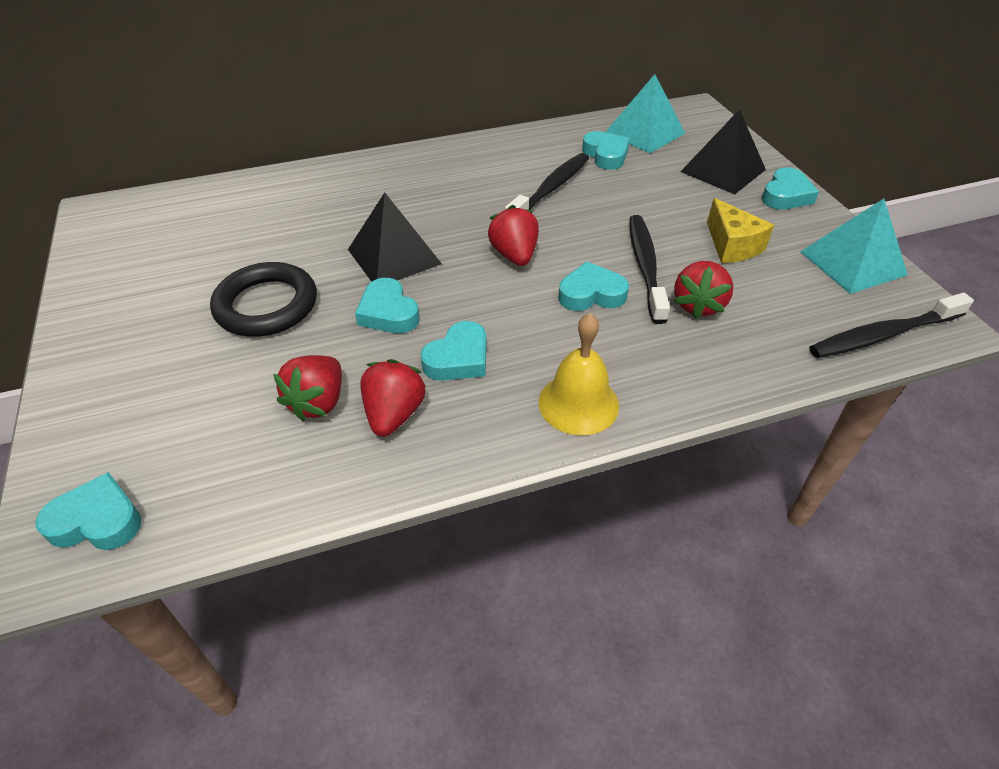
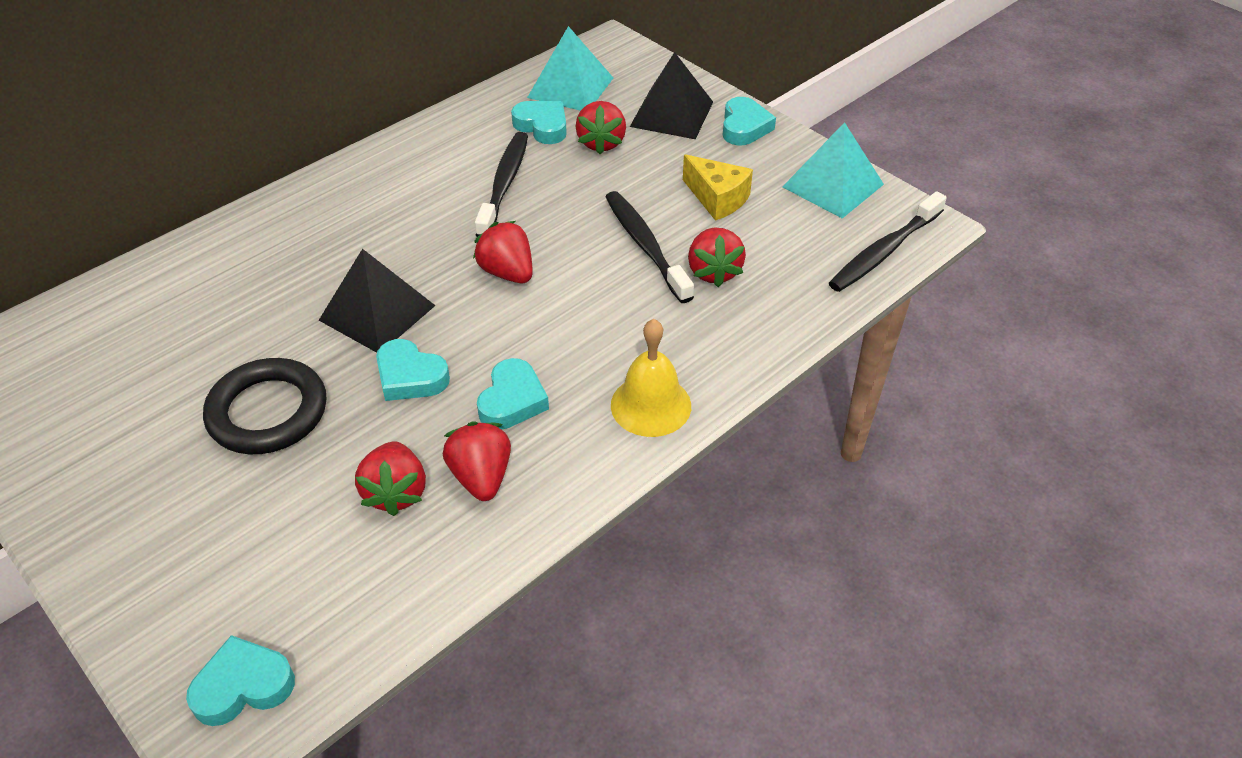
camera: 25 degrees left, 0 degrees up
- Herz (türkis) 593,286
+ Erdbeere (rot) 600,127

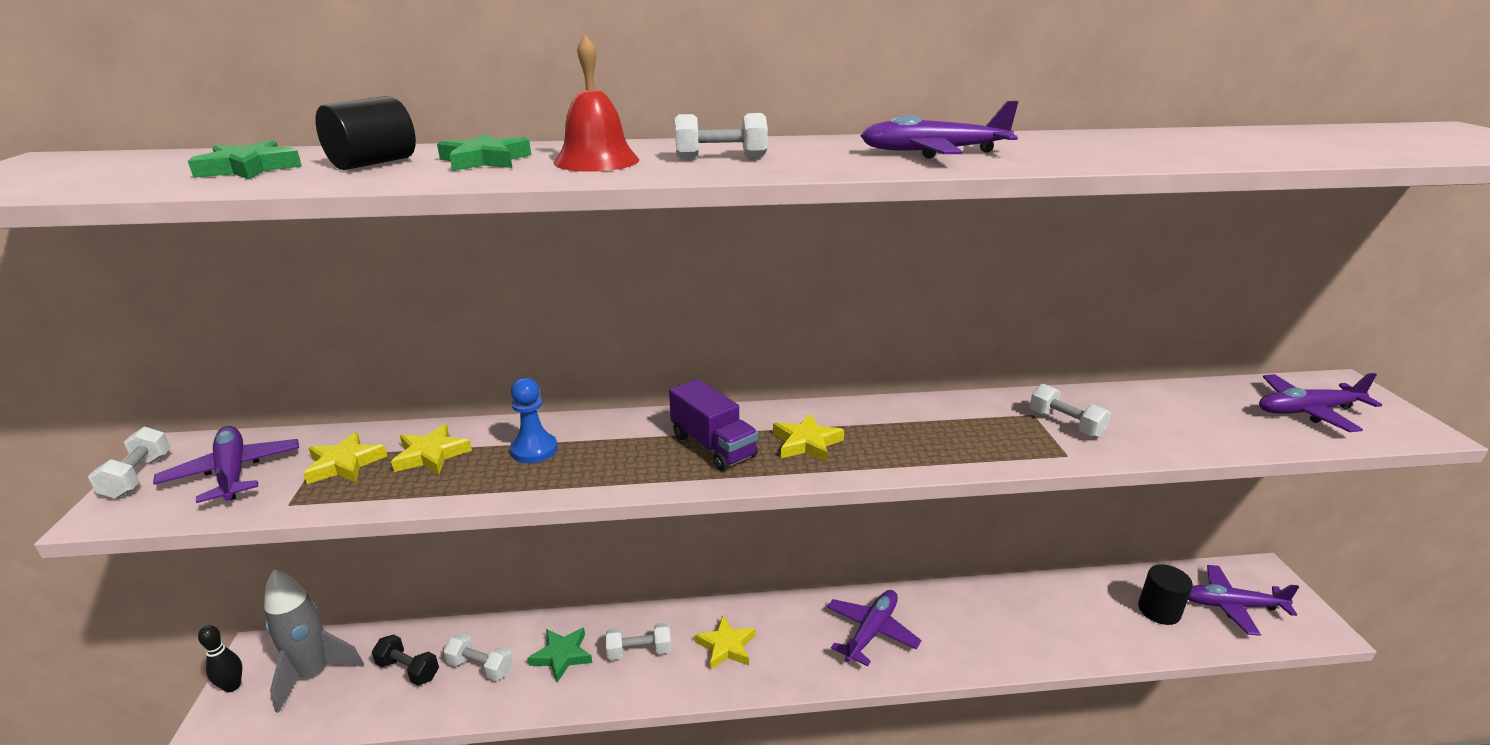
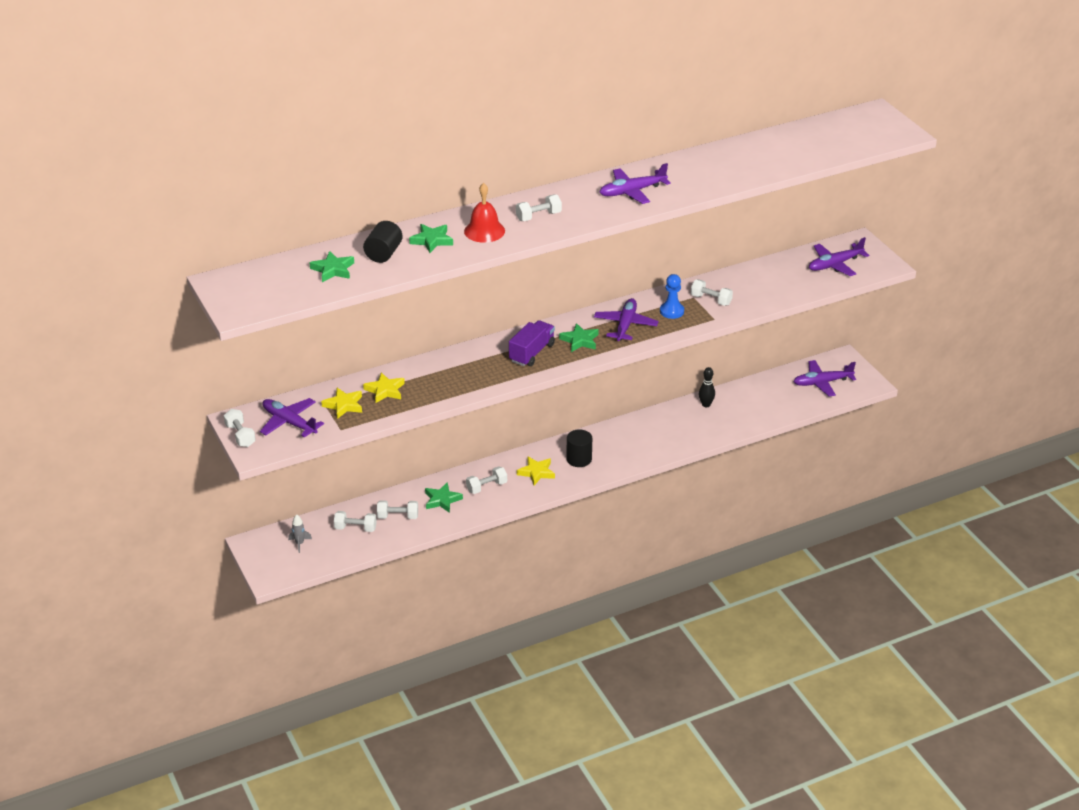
camera: 20 degrees left, 10 degrees up
~ Bowlingkegel (schwarz) 220,658 to 707,387
~ Rakete (grau) 314,641 = 300,533 x0.46
~ Hantel (schwarz) 405,660 to Hantel (weiß) 355,521
~ Bauer (blau) 534,420 to 672,296
~ Lastwagen (lila) 713,425 = 532,343 90 degrees counterclockwise
~ Stern (gelb) 808,438 to Stern (grün) 579,337
~ Flugzeug (lila) 874,628 to 626,319
~ Vollzylinder (schwarz) 1165,594 to 579,448

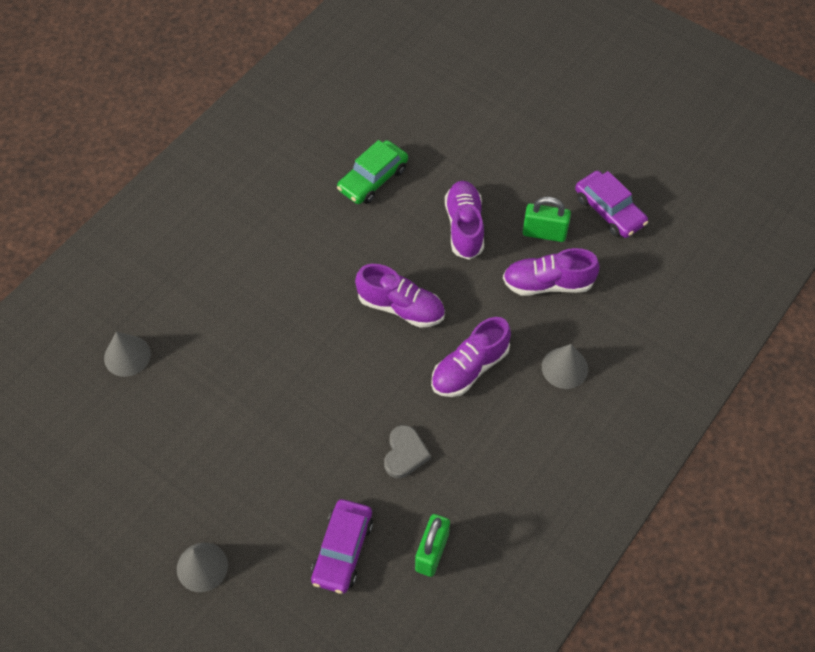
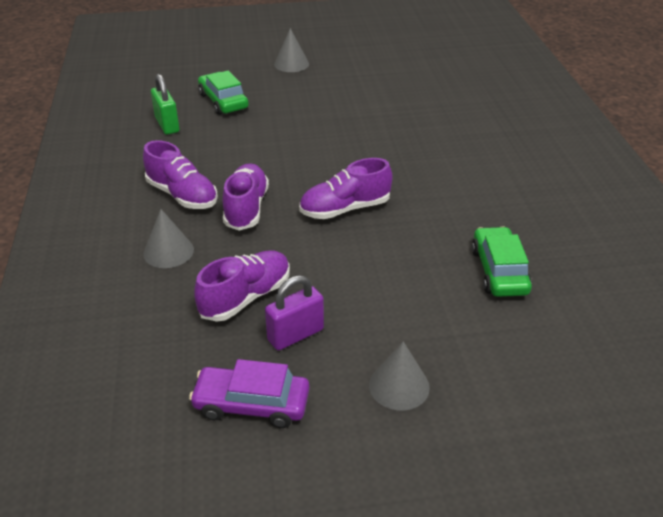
camera: 135 degrees right, 20 degrees down
~ Kegel (grau) 127,354 to 399,375
~ Auto (lila) 342,546 to Auto (grün) 223,93
- Herz (grau) 407,451
~ Schuh (lila) 464,220 to 180,174
~ Vorhängeschloss (grün) 547,219 to Vorhängeschloss (lila) 294,312

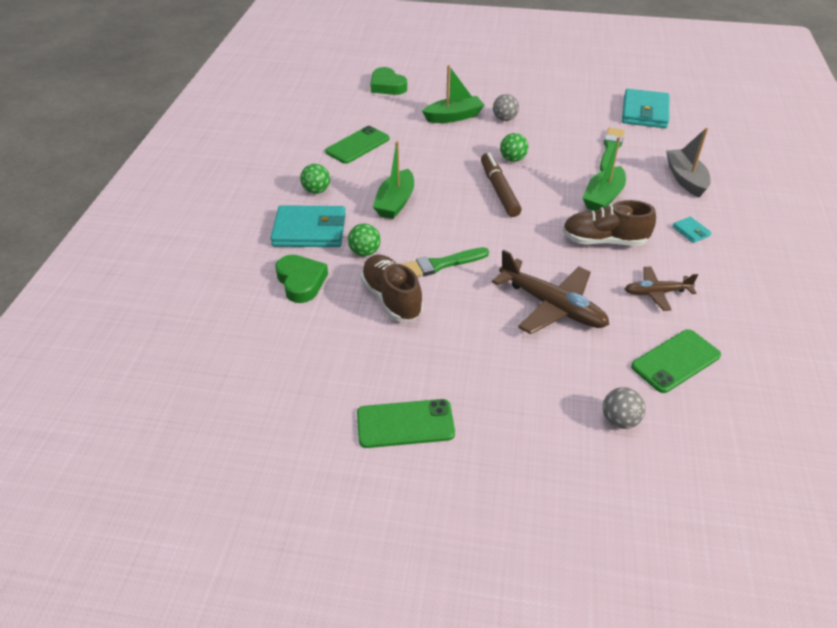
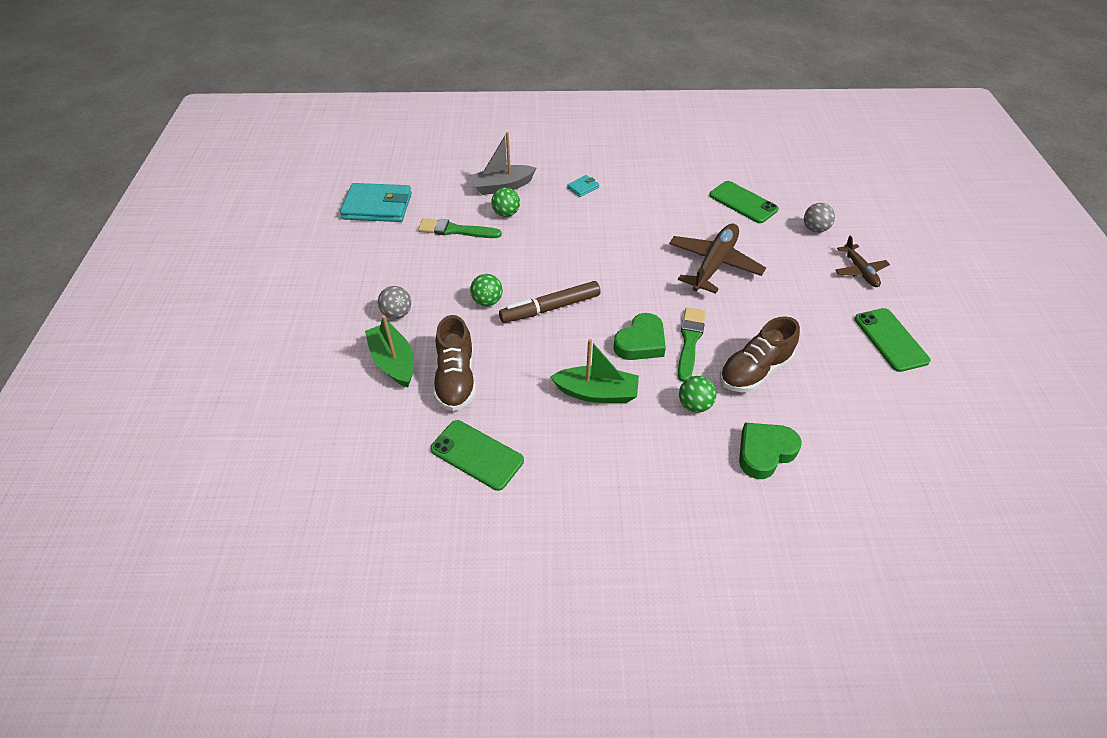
camera: 100 degrees left, 5 degrees up
- Geldbörse (türkis) 308,226
~ Ball (grün) 315,179 to 505,202
~ Herz (grün) 388,81 to 639,336
~ Pinsel (grün) 445,262 = 692,345 135 degrees counterclockwise
~ Schuh (braun) 609,223 to 454,363
- Boot (grün) 604,174
~ Flugzeug (braun) 661,288 to 862,261

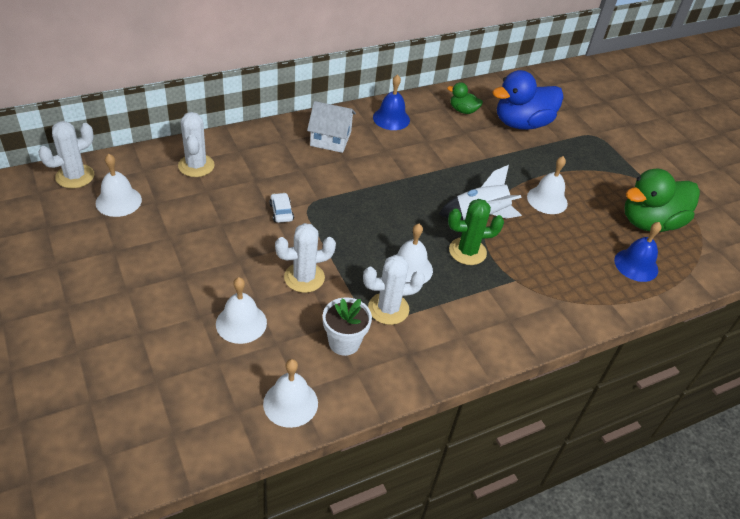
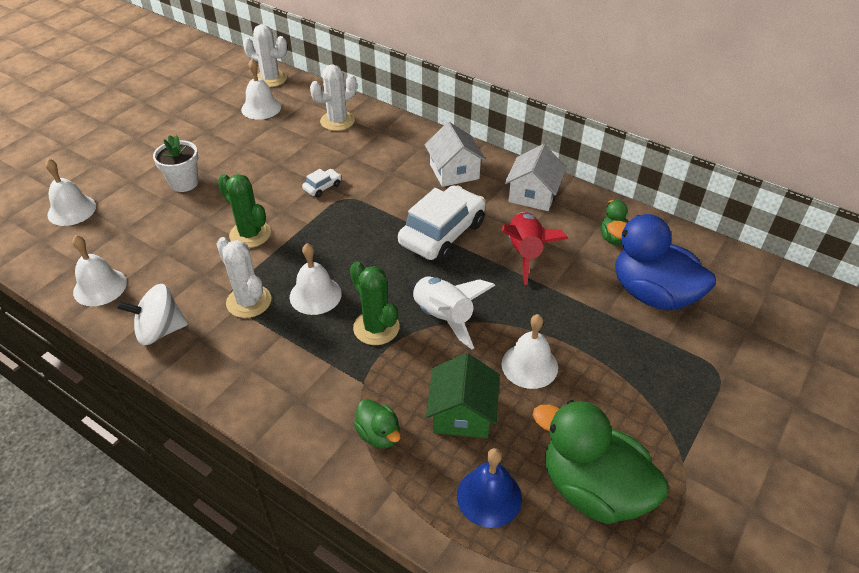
camera: 65 degrees right, 0 degrees up
~ Glocke (weiß) 241,310 to 70,192
~ Kaktus (weiß) 305,258 to Kaktus (grün) 244,211
~ Blumentopf (weiß) 347,326 to 175,163
~ Glocke (blau) 391,102 to Haus (weiß) 536,177
+ Kreisel (weiß) 152,315
+ Ente (grün) 377,423
+ Auto (weiß) 442,223
+ Haus (grün) 463,395
+ Rakete (rot) 535,248

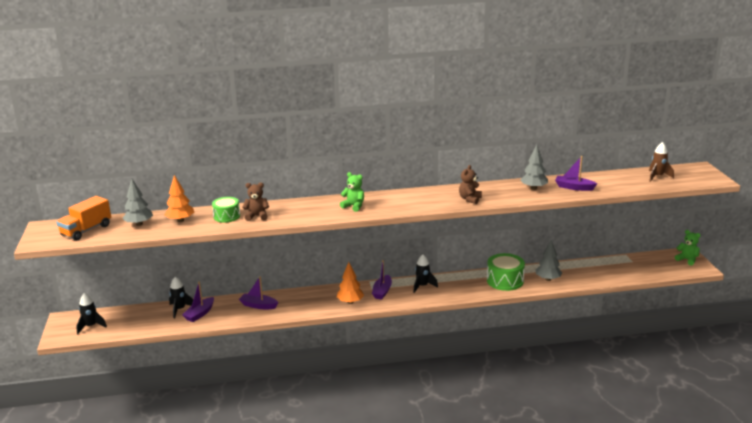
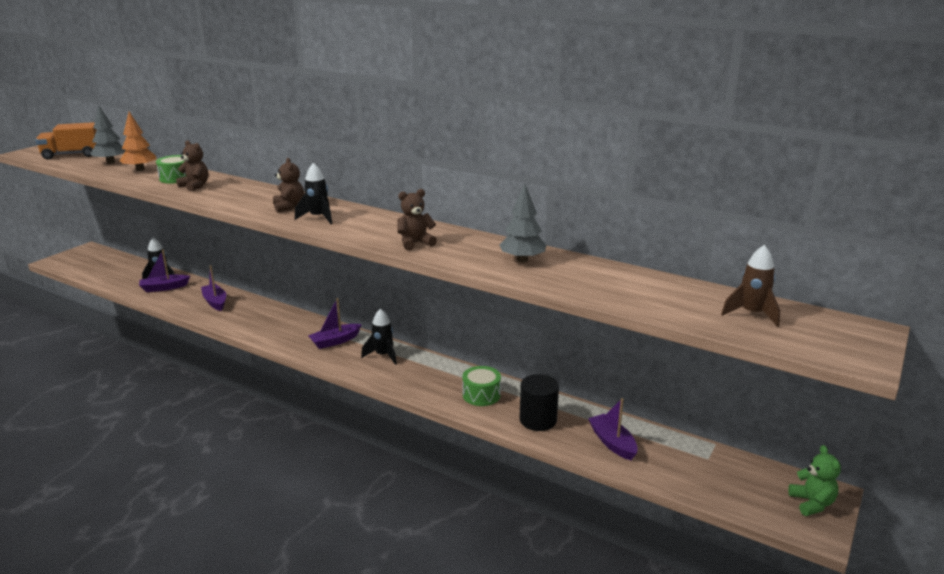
camera: 40 degrees right, 0 degrees up
~ Rakete (schwarz) 91,313 to 314,193
- Baum (orange) 350,283
~ Teddybär (grün) 352,192 to Teddybär (braun) 288,185
~ Trommel (grün) 506,272 = 481,386 x0.66
~ Baum (grau) 549,260 to Vollzylinder (schwarz) 539,402
~ Boot (lila) 576,173 to 613,429

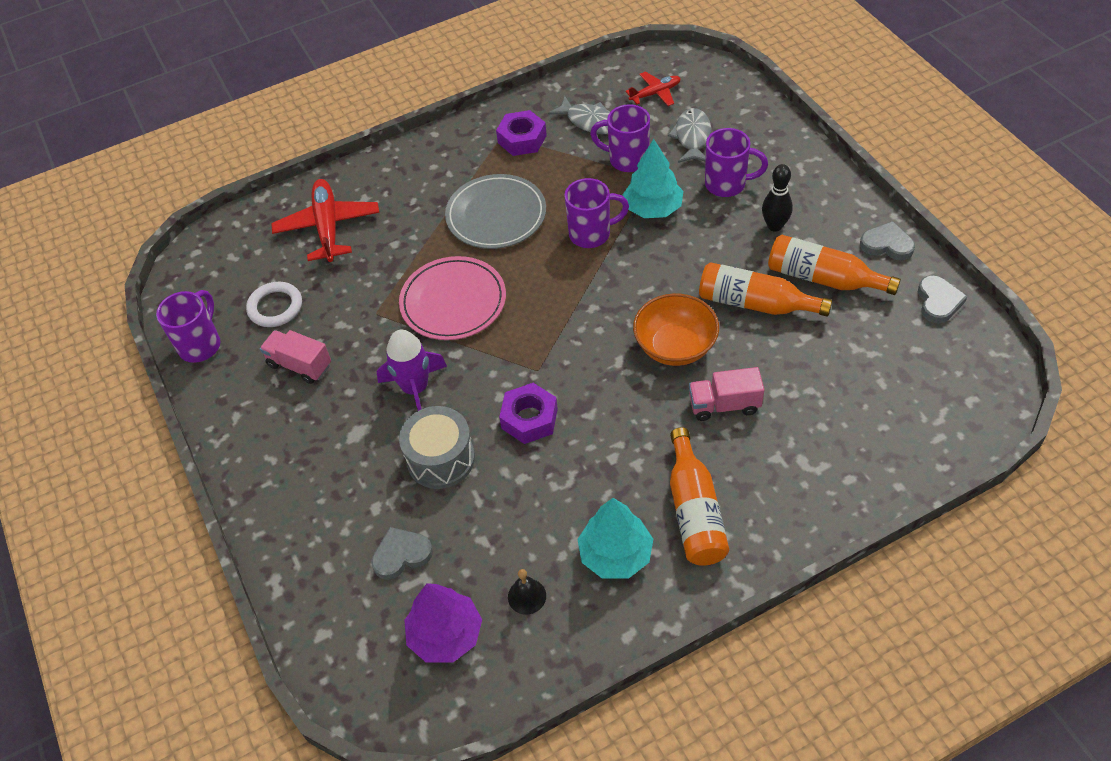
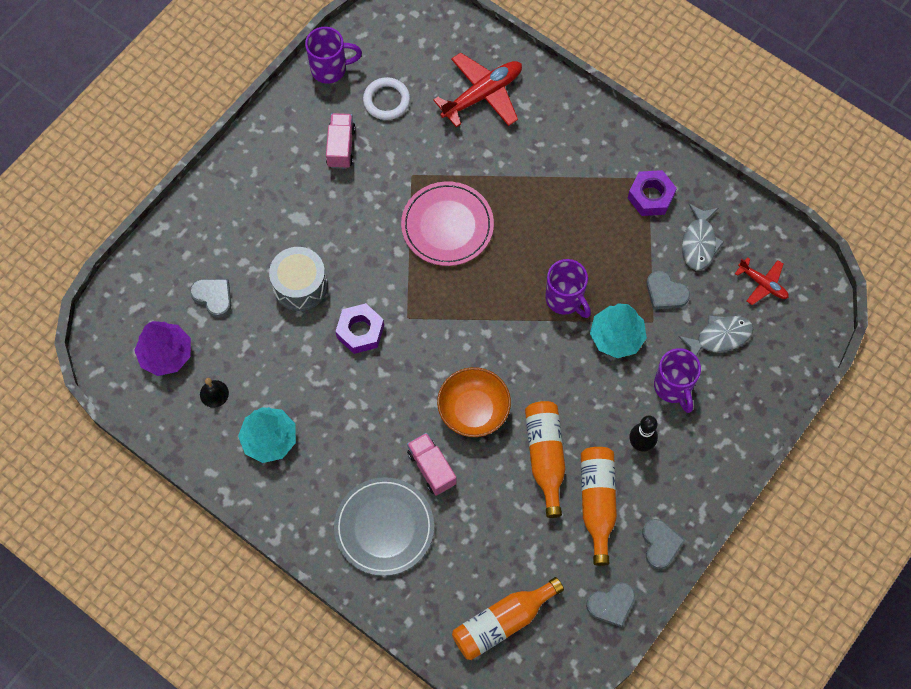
camera: 60 degrees right, 15 degrees up
- Rakete (lila) 411,370
~ Teller (grau) 495,211 to 384,526
~ Tasse (lila) 620,138 to Herz (grau) 668,290
~ Flasche (orange) 699,496 to 508,618

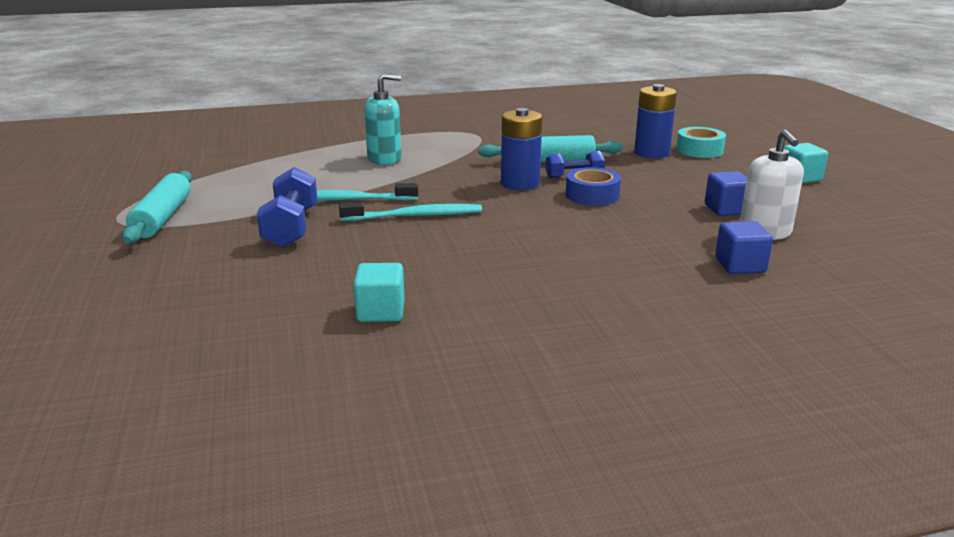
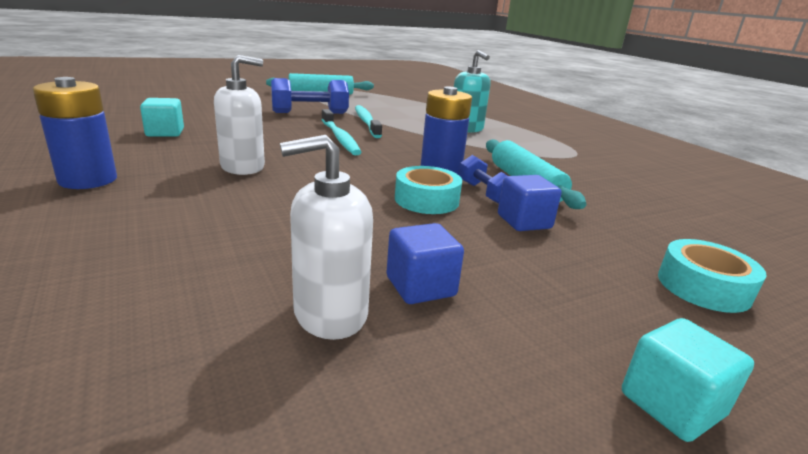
camera: 75 degrees right, 0 degrees up
~ Klebeband (blau) 593,186 to Klebeband (türkis) 428,190
~ Batterie (blau) 655,121 to 75,133
~ Kubus (blau) 744,247 to 530,203
+ Seifenspender (weiß) 239,115

